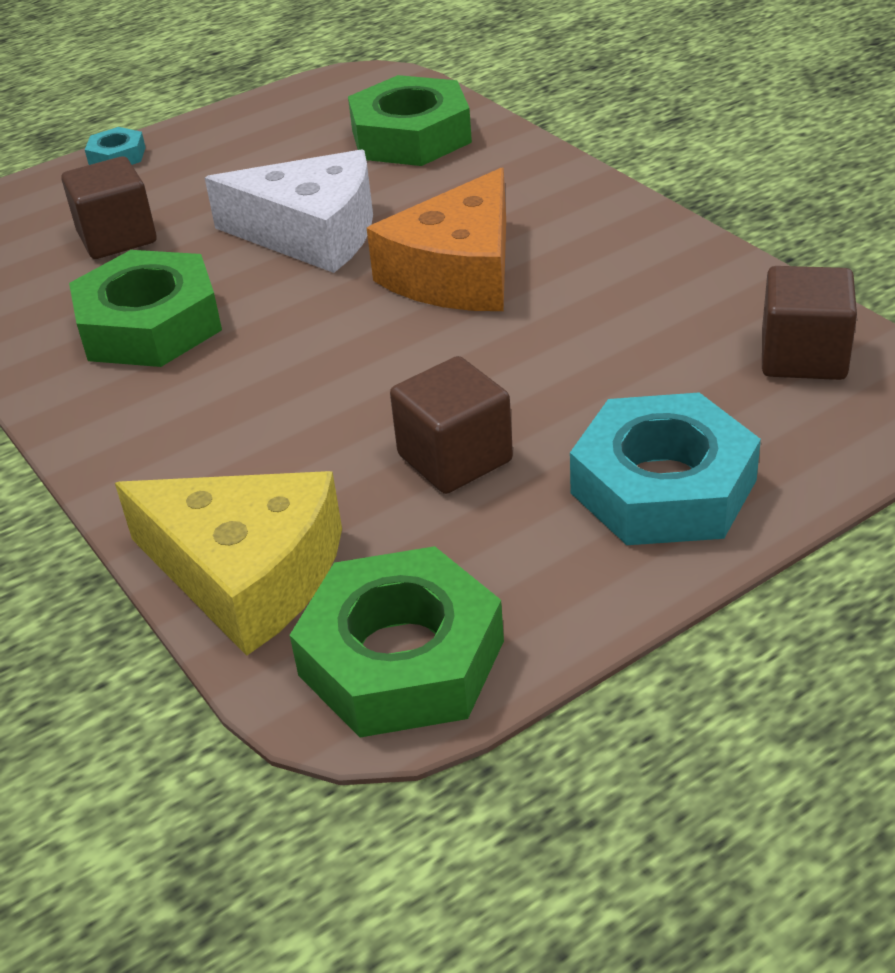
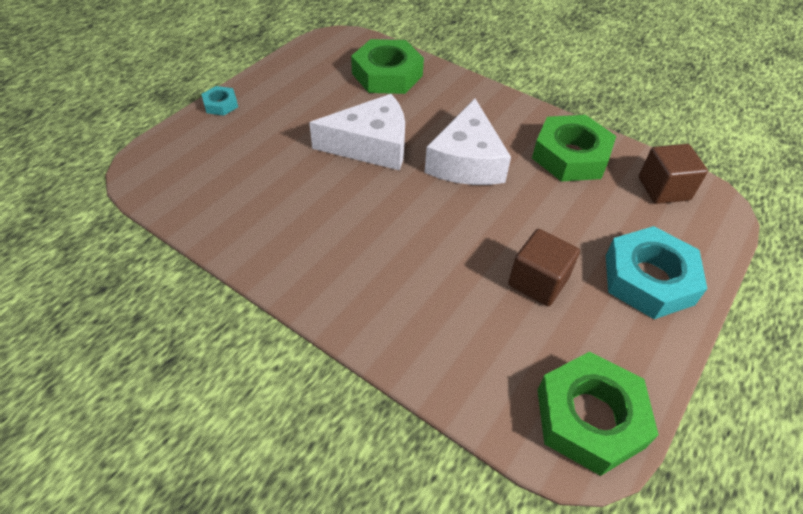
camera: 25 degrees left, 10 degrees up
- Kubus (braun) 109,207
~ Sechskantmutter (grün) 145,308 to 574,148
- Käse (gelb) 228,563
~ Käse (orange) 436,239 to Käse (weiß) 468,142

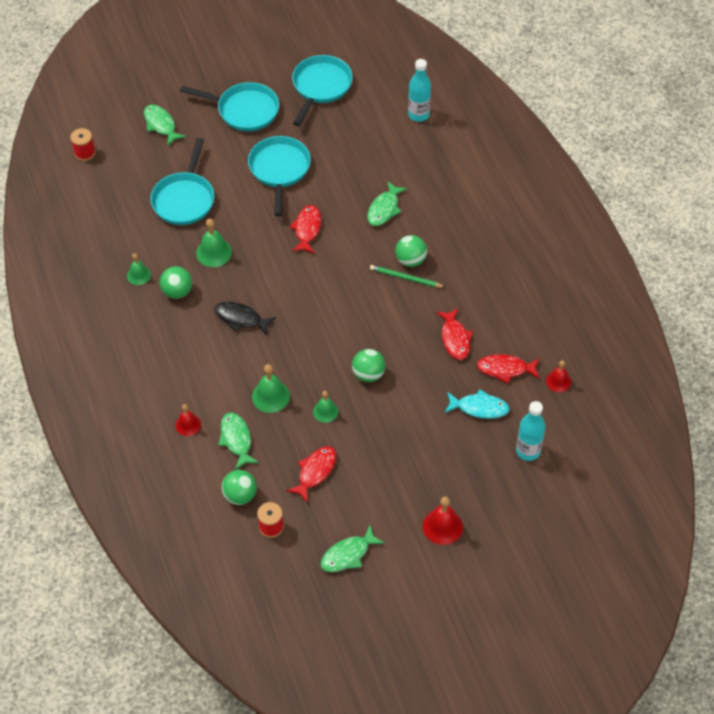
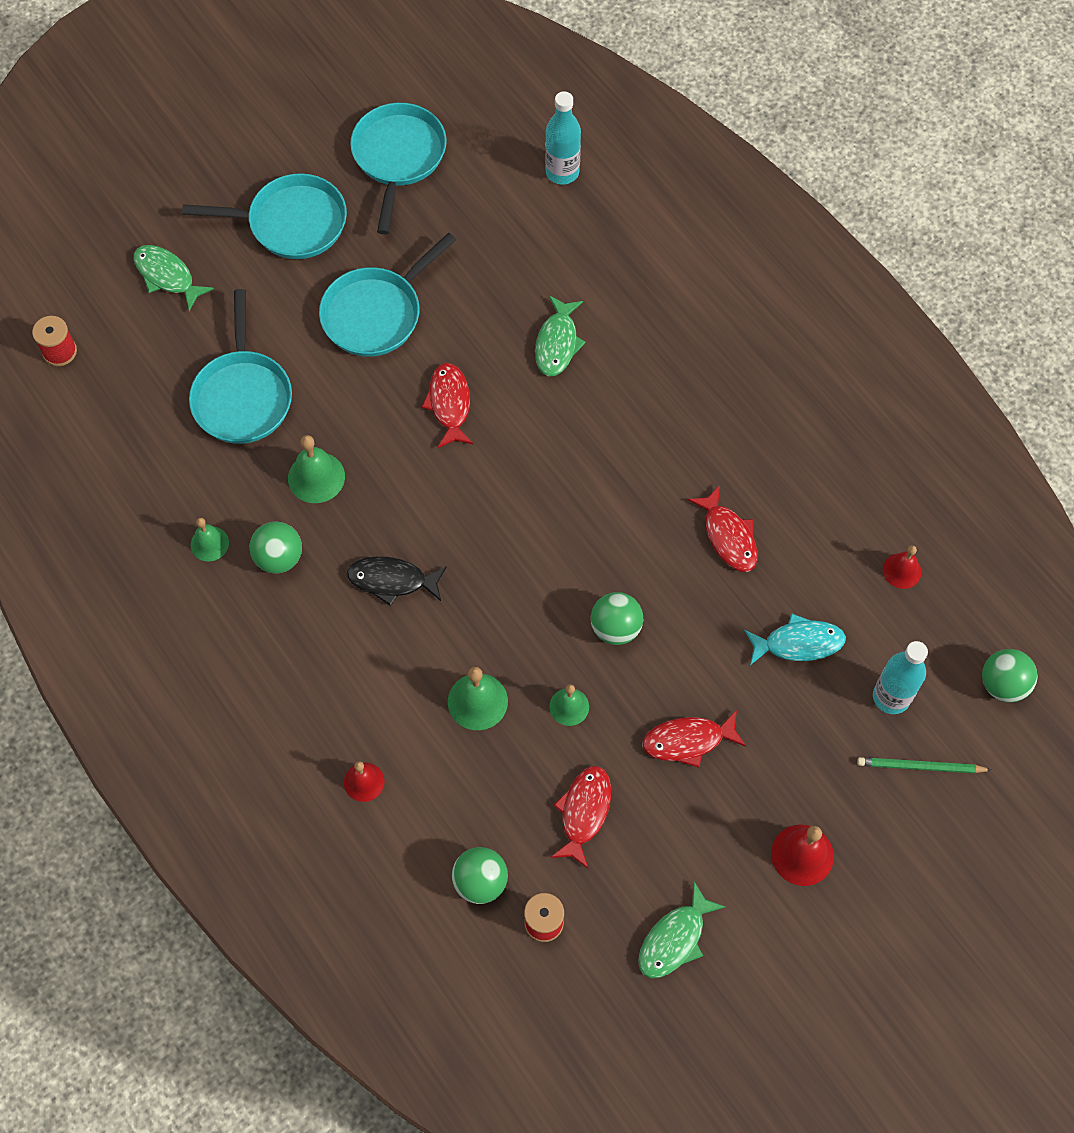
camera: 15 degrees left, 10 degrees up
- Fisch (grün) 238,441
~ Pfanne (türkis) 279,176 = 387,295 120 degrees counterclockwise
~ Bleistift (grün) 407,276 to 924,765
~ Ball (grün) 411,251 to 1009,675
~ Fisch (rot) 508,368 to 694,739

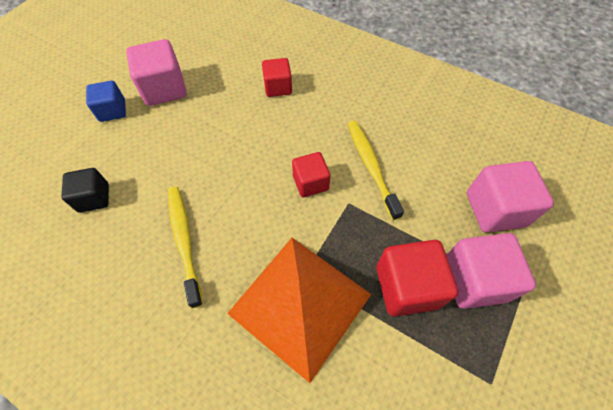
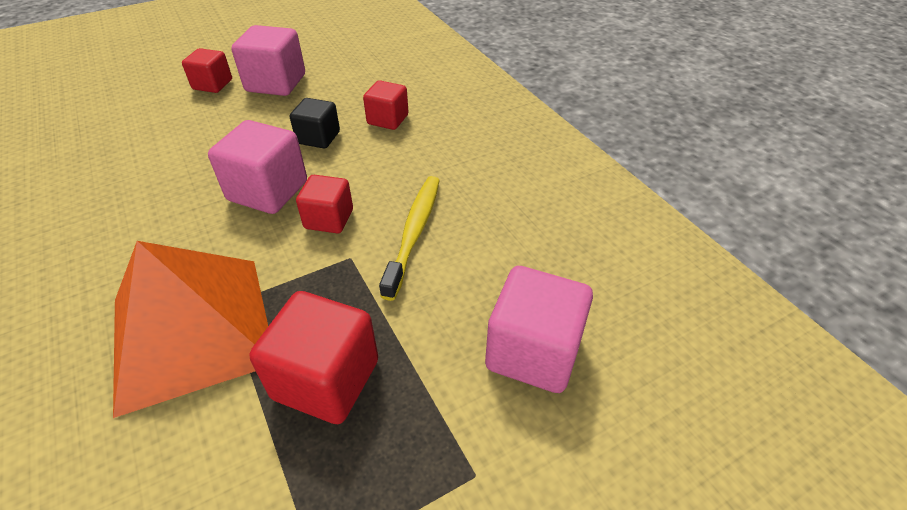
camera: 30 degrees right, 15 degrees down
~ Kubus (schwarz) 85,190 to 315,123
~ Kubus (blau) 106,101 to Kubus (rot) 207,70
- Zahnbürste (gelb) 185,247
~ Kubus (rosa) 491,271 to 257,167

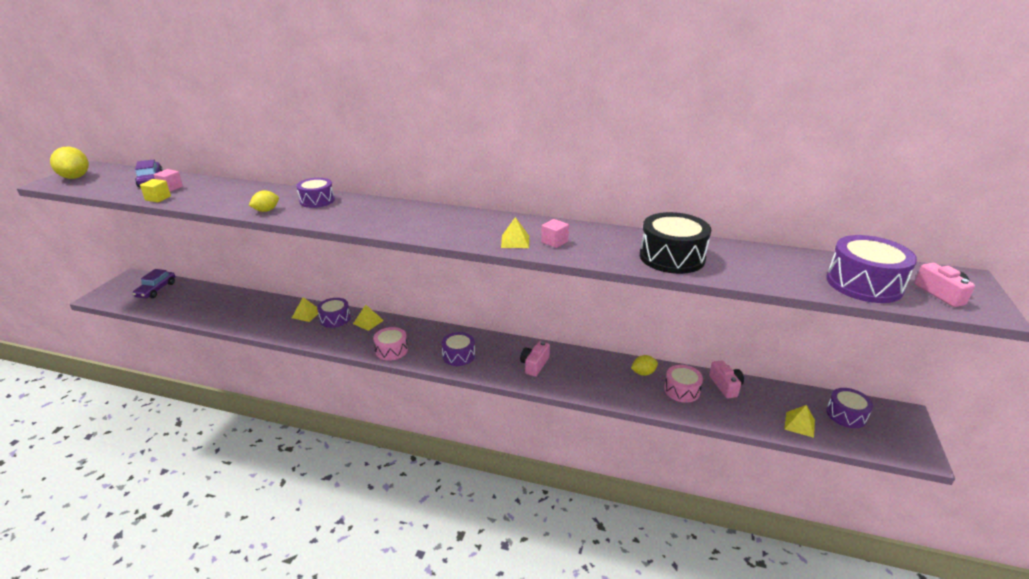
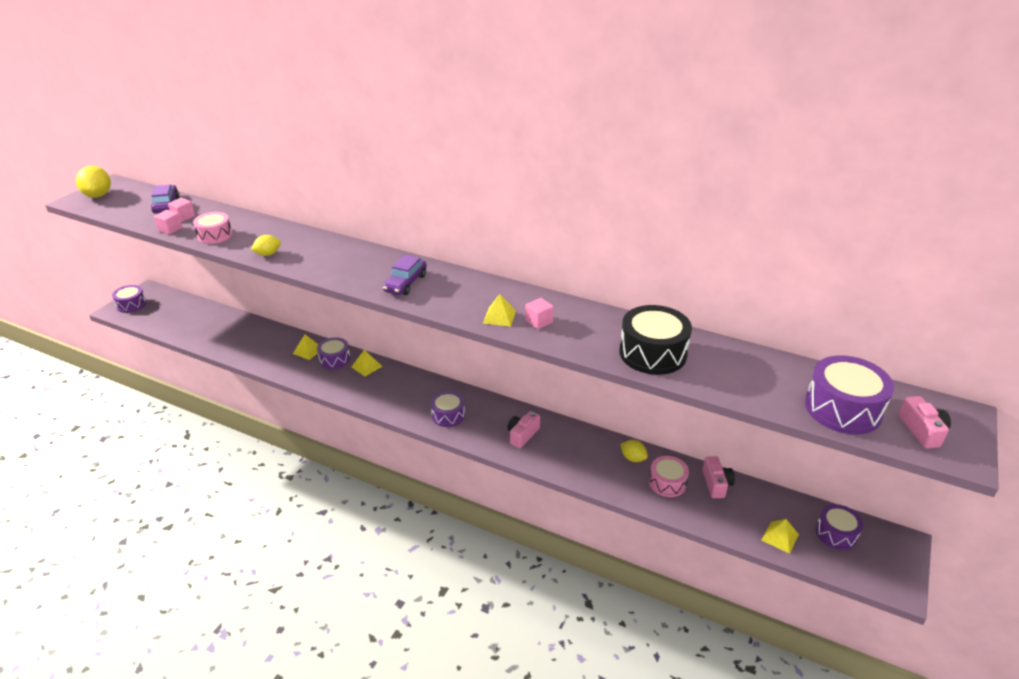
camera: 10 degrees right, 5 degrees up
~ Auto (lila) 153,283 to 405,275
~ Kubus (gelb) 155,190 to Kubus (rosa) 168,222
~ Trommel (lila) 315,193 to 129,299
~ Trommel (rosa) 390,344 to 212,228
~ Zitrone (gelb) 644,365 = 634,451 45 degrees clockwise

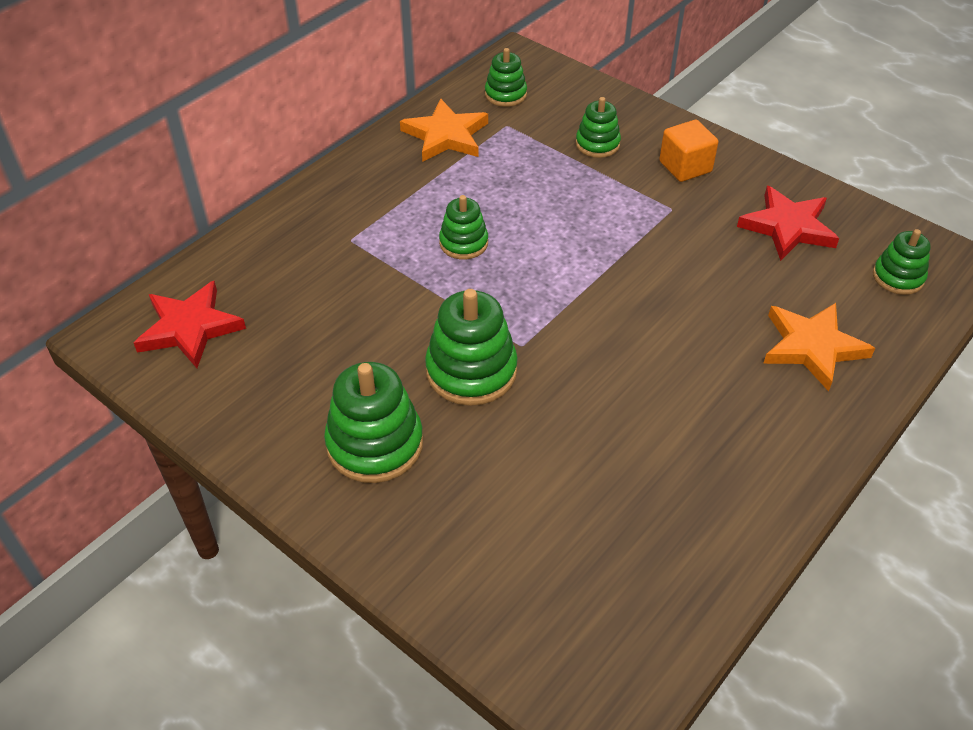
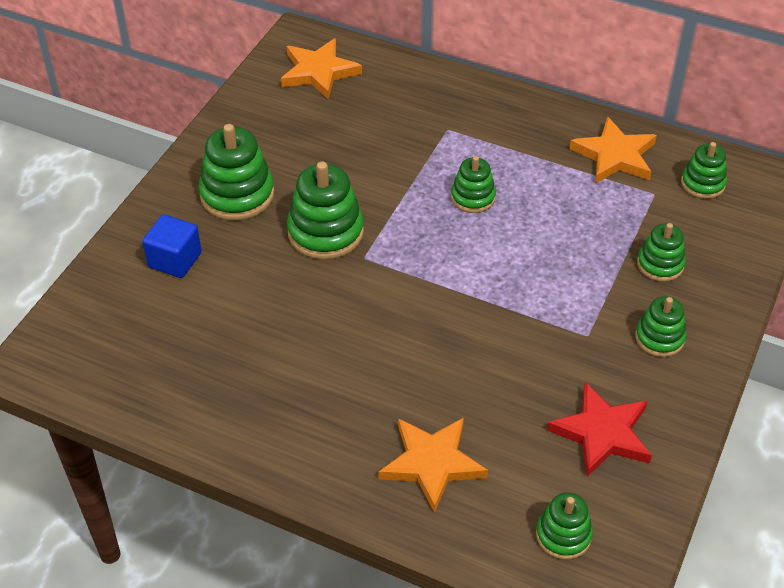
camera: 75 degrees right, 0 degrees up
~ Stern (rot) 190,324 to Stern (orange) 321,69
~ Kubus (orange) 688,151 to Stapelspielzeug (grün) 660,326
+ Kubus (blau) 172,246

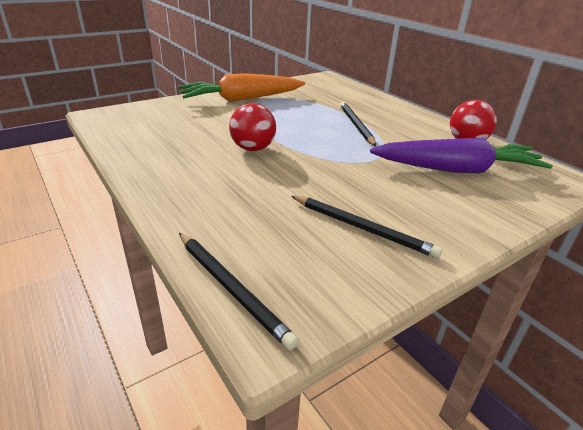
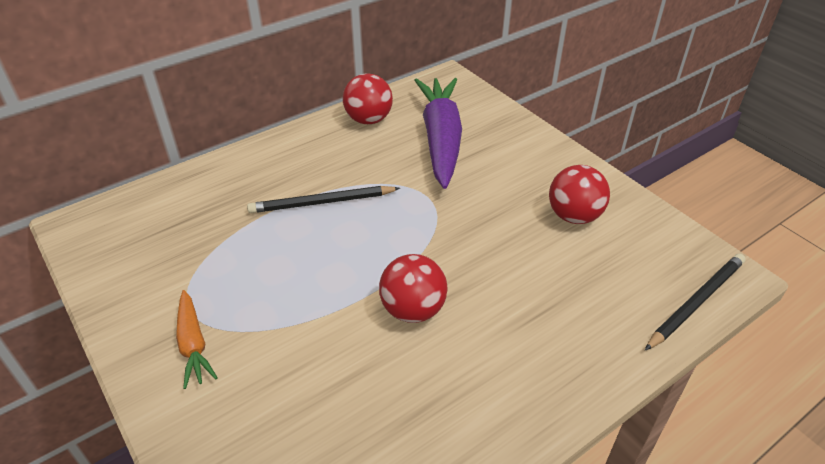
camera: 90 degrees left, 10 degrees up
~ Karotte (orange) 241,87 = 197,339 x0.50
~ Bleistift (schwarz) 366,227 to Ball (rot) 579,194

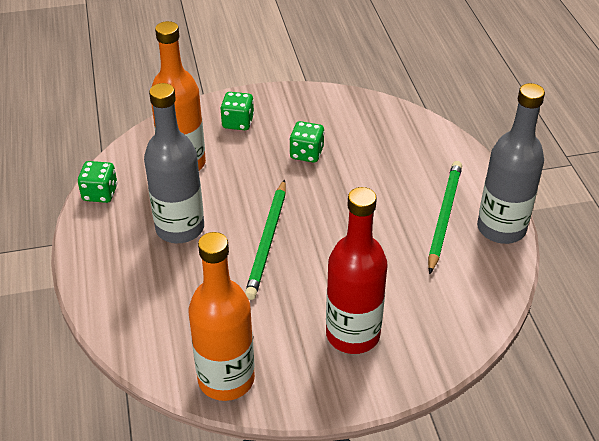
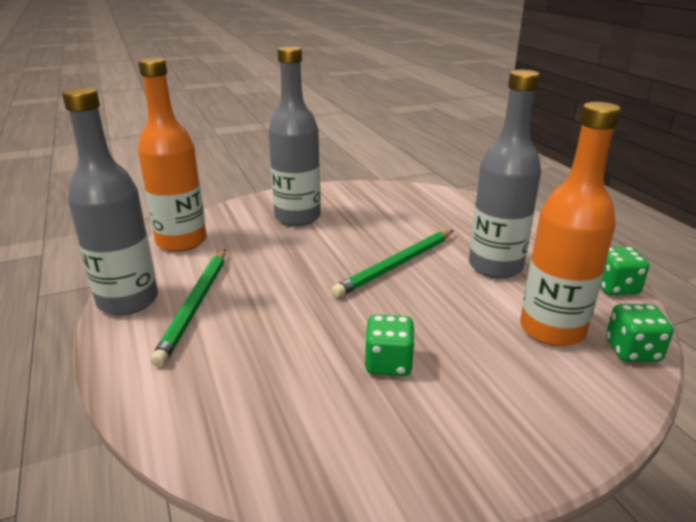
camera: 170 degrees right, 15 degrees down
~ Flasche (orange) 222,316 to 172,154
~ Spielwürfel (grün) 237,111 to 640,333
~ Bleistift (grün) 265,239 = 392,264 135 degrees counterclockwise
~ Flasche (rot) 357,270 to Flasche (grau) 294,136

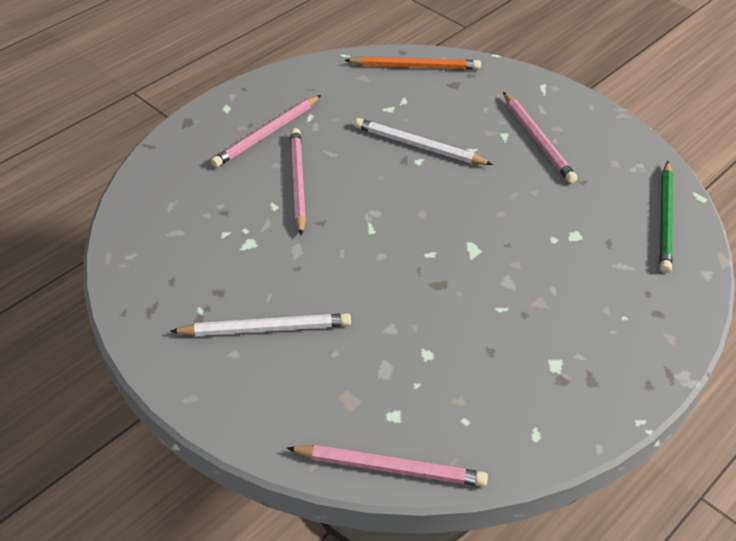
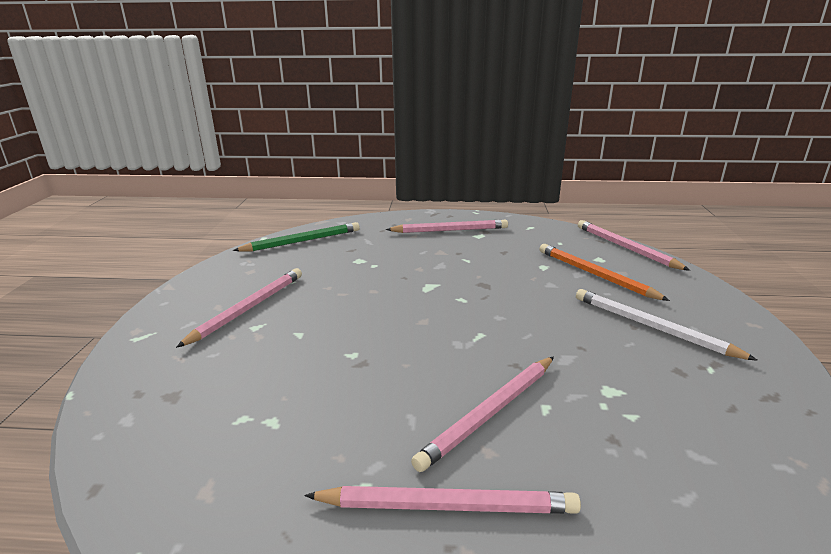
camera: 130 degrees left, 20 degrees down
~ Bleistift (orange) 412,63 to 605,272
- Bleistift (weiß) 423,141
+ Bleistift (rosa) 447,226

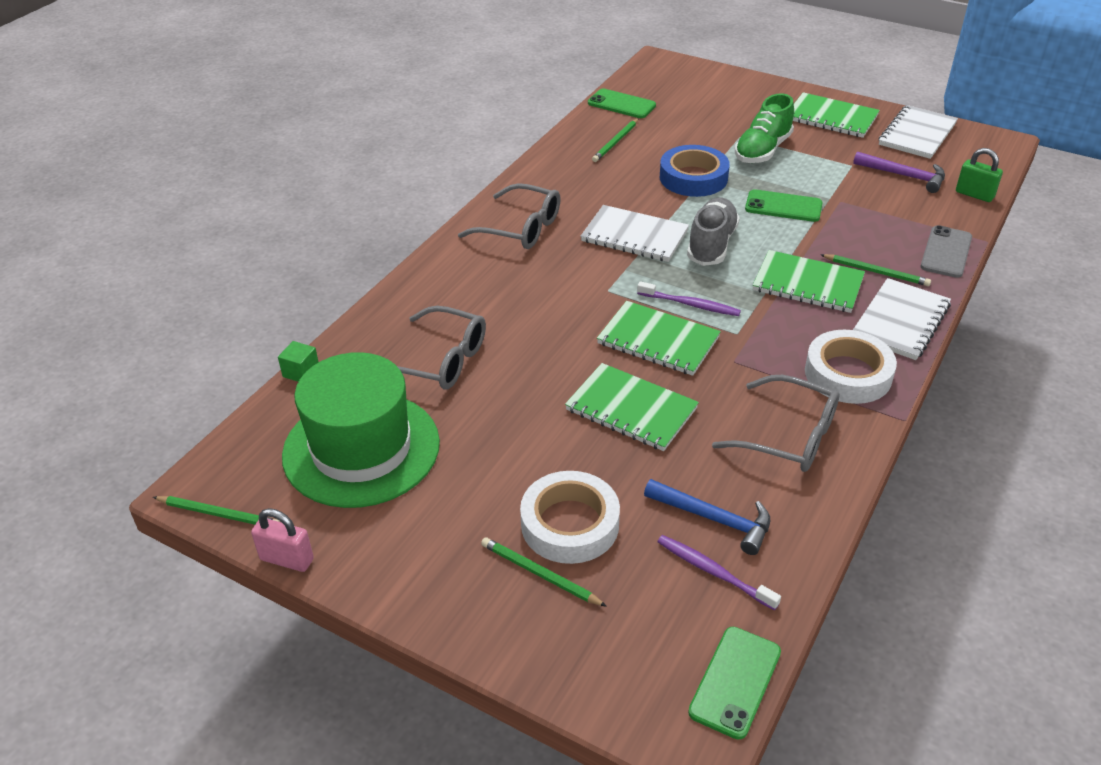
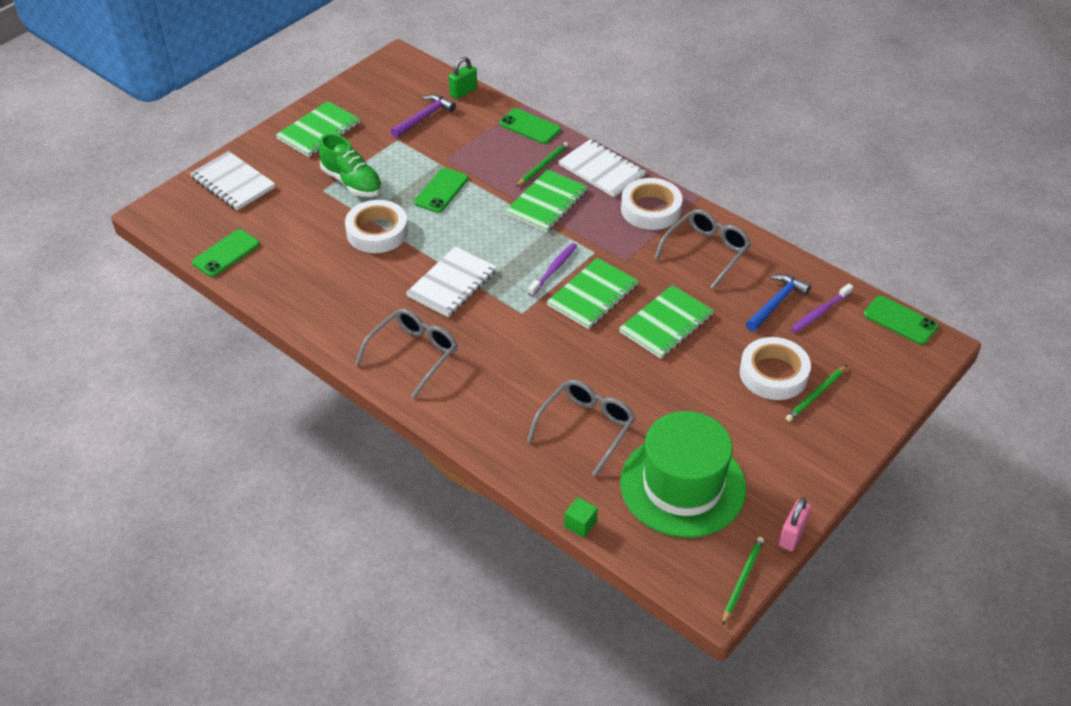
camera: 80 degrees left, 5 degrees up
- Bleistift (grün) 615,140
~ Klebeband (blau) 695,171 to Klebeband (weiß) 376,226
- Schuh (grau) 713,232
~ Notizbuch (weiß) 918,132 to 232,180
~ Handy (grau) 946,251 to Handy (grün) 530,126

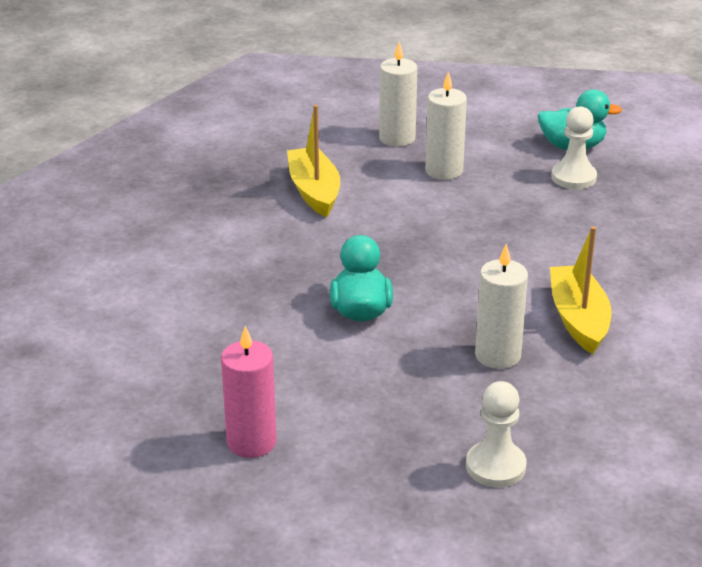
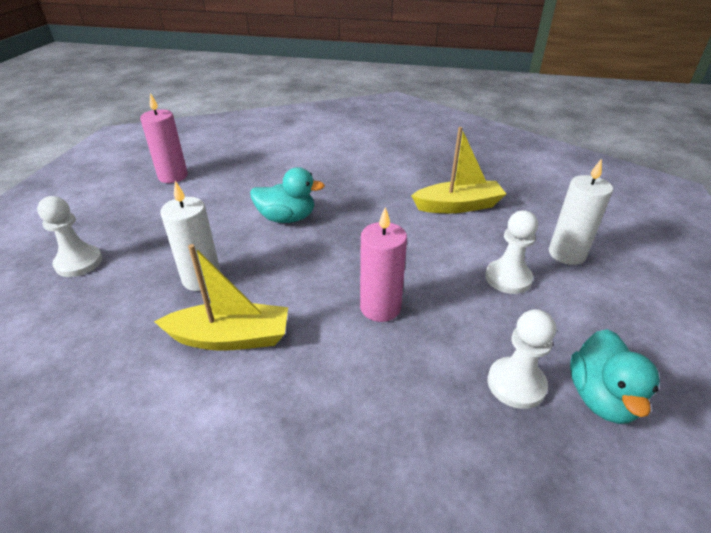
camera: 95 degrees right, 5 degrees up
~ Kerze (weiß) 446,126 to Bauer (weiß) 511,252
+ Kerze (rosa) 383,264

